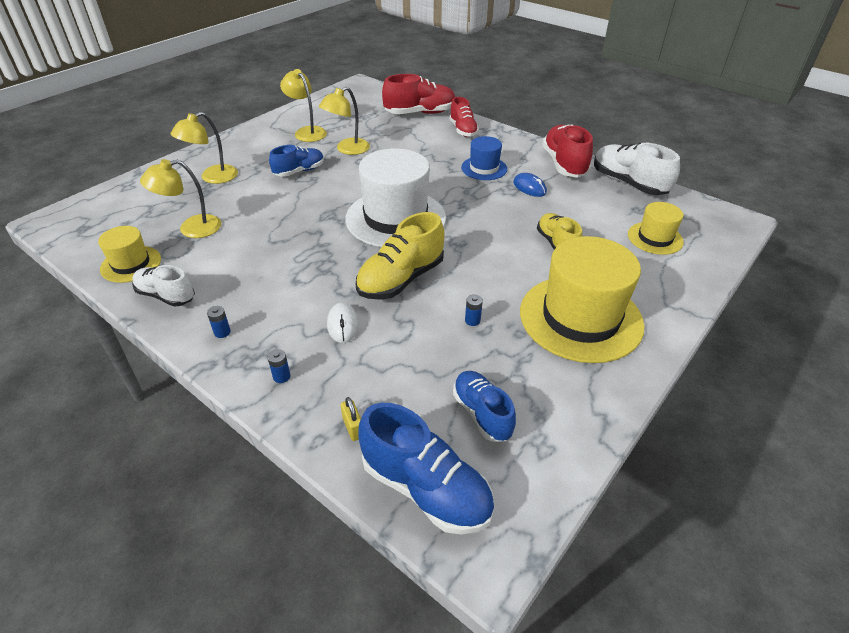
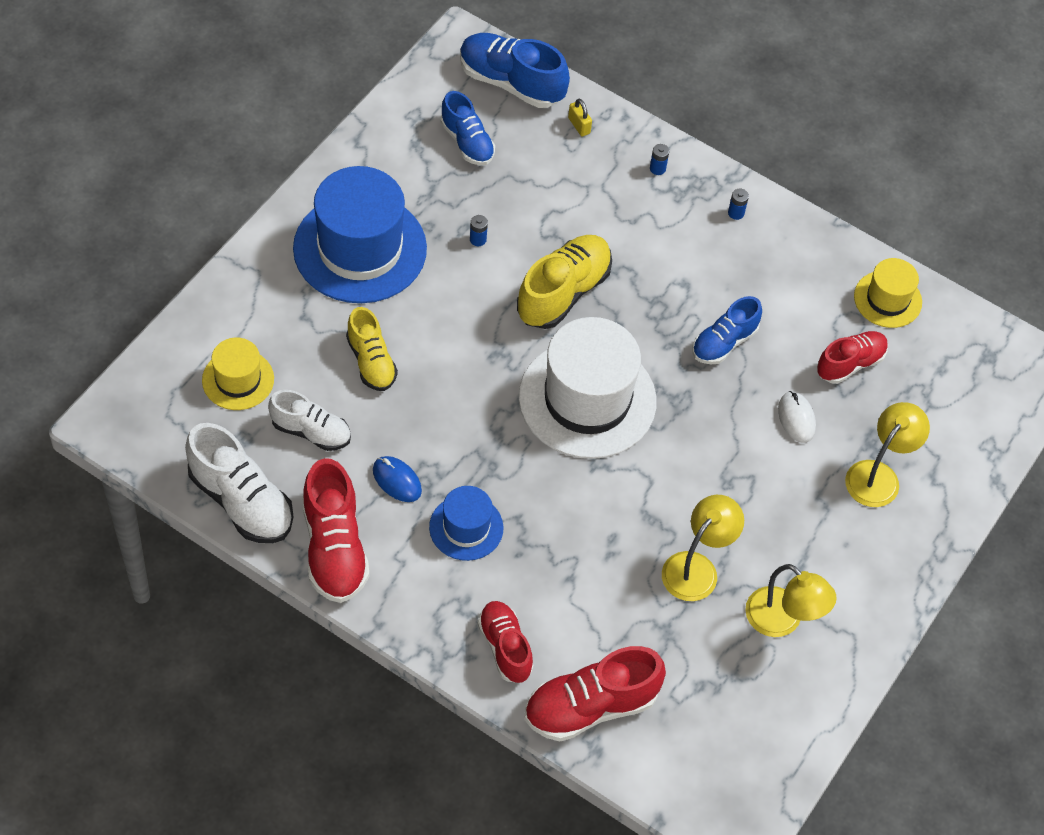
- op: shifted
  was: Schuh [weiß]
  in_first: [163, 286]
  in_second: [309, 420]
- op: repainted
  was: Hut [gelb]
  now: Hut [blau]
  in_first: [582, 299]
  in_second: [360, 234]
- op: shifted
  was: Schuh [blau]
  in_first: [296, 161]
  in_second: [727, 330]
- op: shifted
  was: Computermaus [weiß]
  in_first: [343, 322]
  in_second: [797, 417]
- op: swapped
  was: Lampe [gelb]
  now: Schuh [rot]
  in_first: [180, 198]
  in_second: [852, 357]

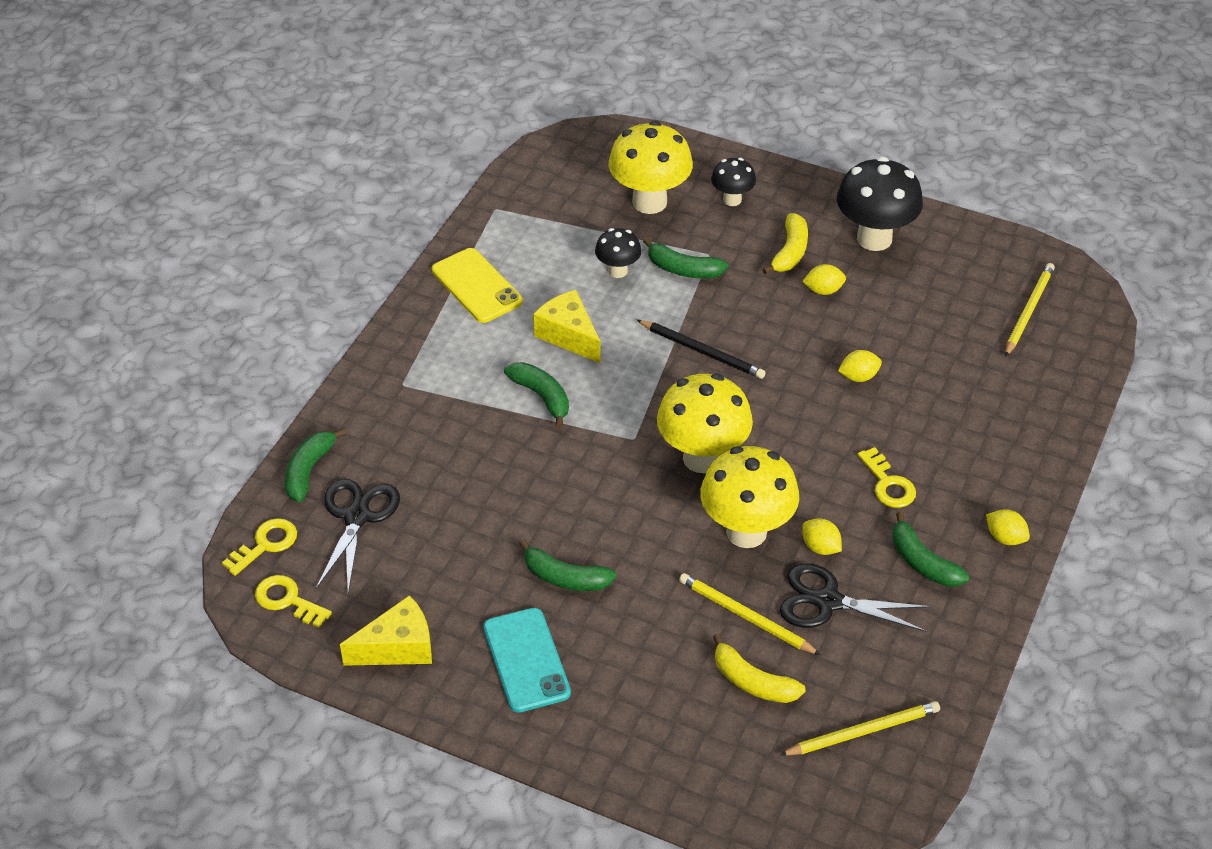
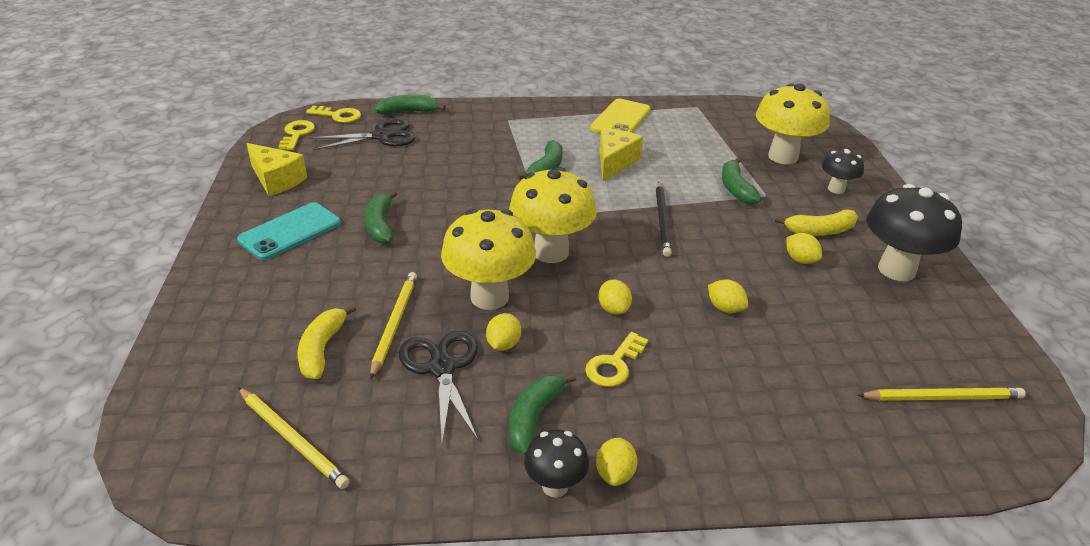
- op: shifted
  was: Pilz [schwarz]
  in_first: [618, 253]
  in_second: [556, 463]
- op: new
  now: Zitrone [gelb]
  in_second: [615, 297]

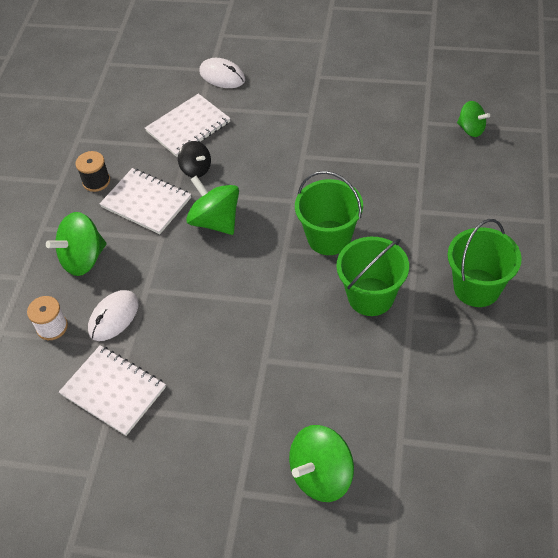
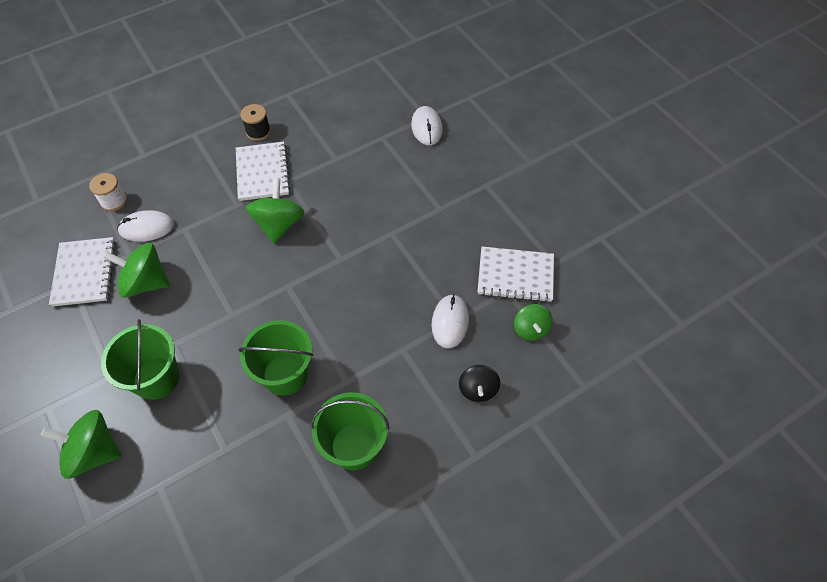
- op: shifted
  was: Eimer [grün]
  in_first: [329, 213]
  in_second: [140, 359]
- op: shifted
  was: Kreisel [grün]
  in_first: [76, 244]
  in_second: [136, 270]
- op: new
  now: Computermaus [weiß]
  in_second: [450, 321]
- op: shifted
  was: Kreisel [schwarz]
  in_first: [194, 159]
  in_second: [479, 383]
- op: shifted
  was: Notizbuch [weiß]
  in_first: [188, 125]
  in_second: [515, 274]

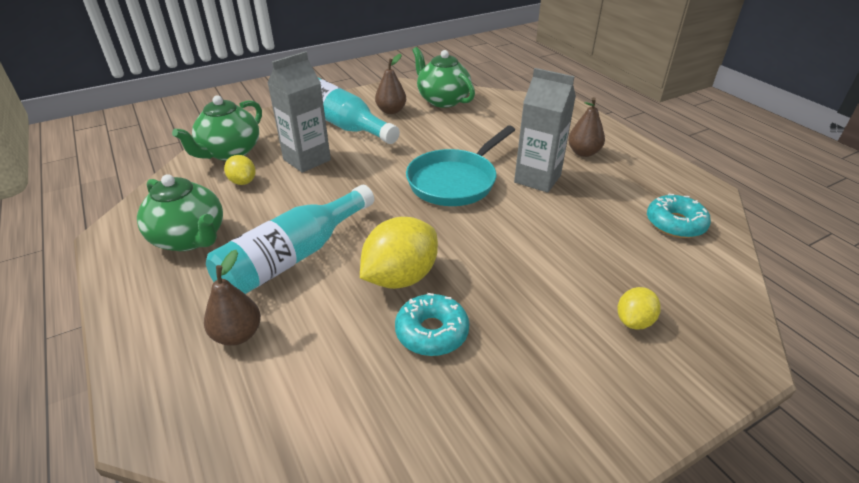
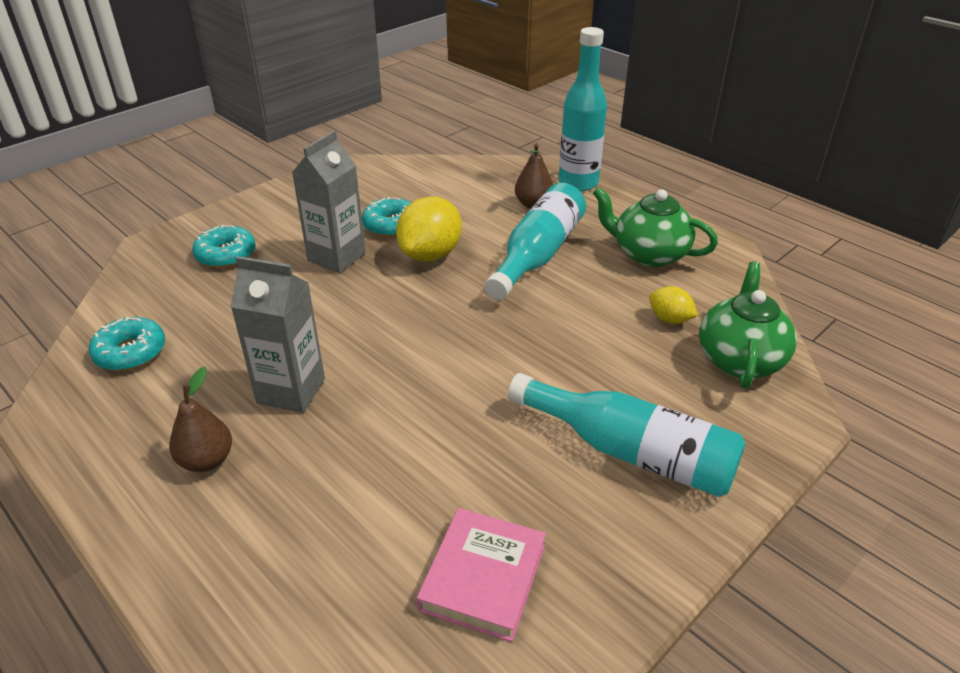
- op: swapped
  was: Zitrone [gelb]
  now: Donut [türkis]
  in_first: [639, 308]
  in_second: [224, 246]
- op: shifted
  was: Getränkekarton [grau]
  in_first: [299, 112]
  in_second: [328, 202]
- op: swapped
  was: Teekanne [grün]
  now: Buch [rosa]
  in_first: [443, 77]
  in_second: [481, 575]
- op: new
  now: Flasche [türkis]
  in_second: [583, 109]
- op: gone
  was: Birne [braun]
  in_first: [390, 84]
- op: gone
  was: Pfanne [türkis]
  in_first: [460, 166]

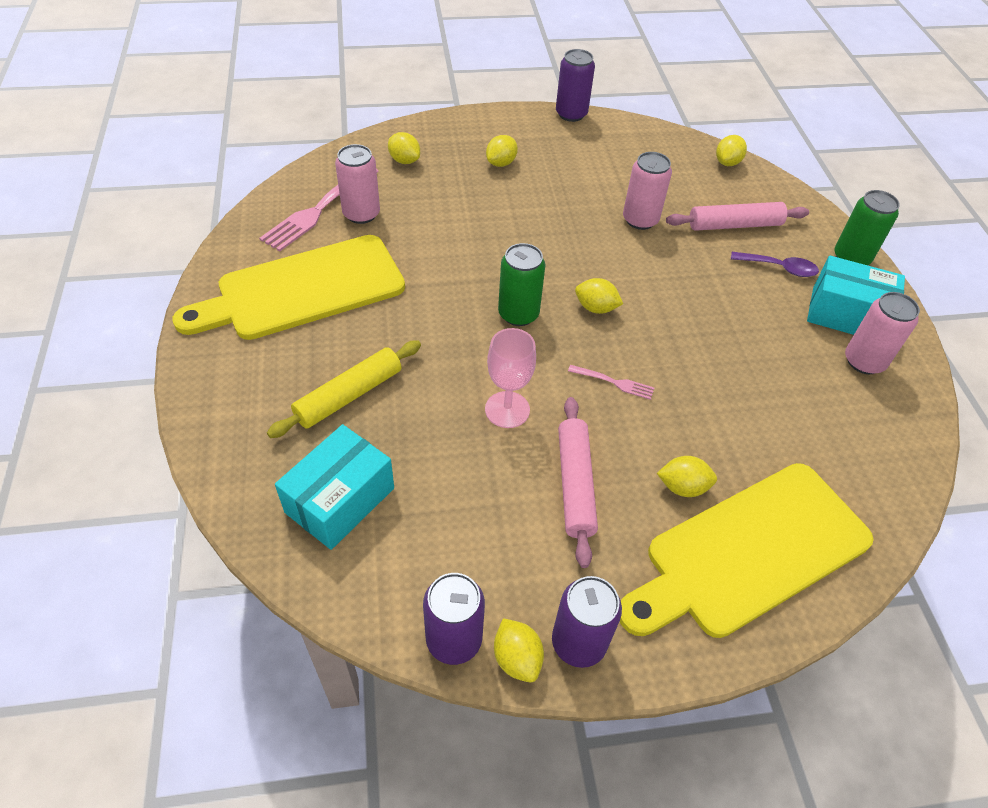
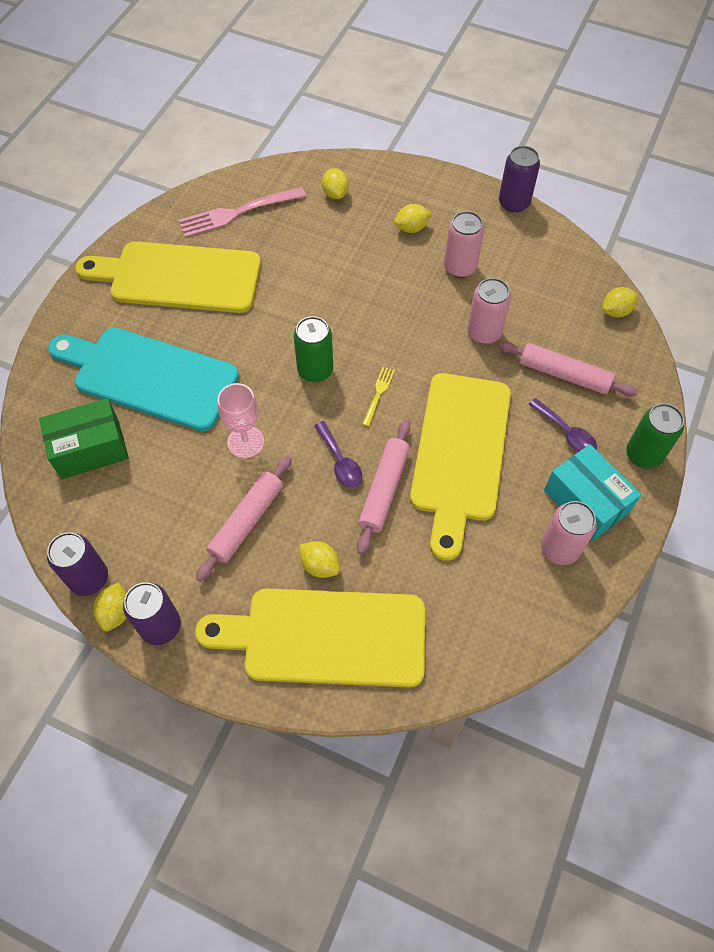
- op: repainted
  was: Schachtel [türkis]
  now: Schachtel [grün]
  in_first: [334, 487]
  in_second: [84, 438]
- op: swapped
  was: Nudelholz [gelb]
  now: Schneidebrett [türkis]
  in_first: [344, 389]
  in_second: [143, 379]
- op: swapped
  was: Gabel [rosa]
  now: Löffel [lila]
  in_first: [611, 382]
  in_second: [338, 454]
- op: new
  now: Nudelholz [rosa]
  in_second: [383, 487]
- op: swapped
  was: Zitrone [gelb]
  now: Gabel [gelb]
  in_first: [599, 296]
  in_second: [378, 397]
- op: new
  now: Schneidebrett [gelb]
  in_second: [460, 467]
- op: shifted
  was: Dose [rosa]
  in_first: [357, 184]
  in_second: [464, 244]

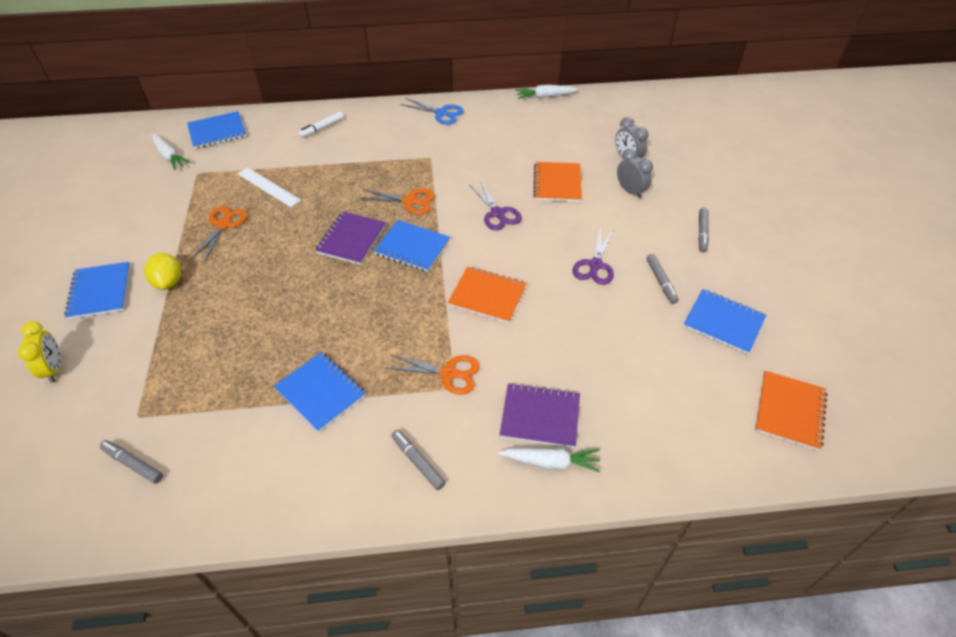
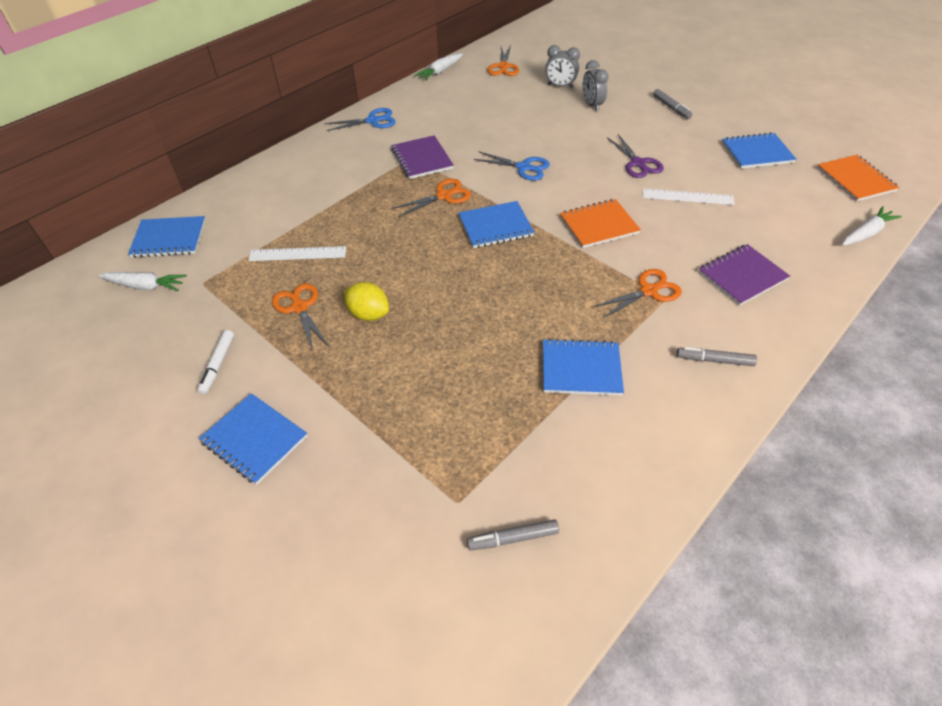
- op: rotated
  was: Notizbuch [blau]
  in_first: [217, 130]
  in_second: [166, 237]
  clockwise: 60
- op: shifted
  was: Filzstift [weiß]
  in_first: [321, 125]
  in_second: [215, 362]
- op: shifted
  was: Zitrone [gelb]
  in_first: [162, 271]
  in_second: [366, 301]
- op: shifted
  was: Notizbuch [lila]
  in_first: [350, 238]
  in_second: [422, 157]
- op: repainted
  was: Schere [lila]
  now: Schere [blau]
  in_first: [495, 205]
  in_second: [512, 166]
- op: new
  now: Schere [orange]
  in_second: [503, 61]
- op: rotated
  was: Wecker [grau]
  in_first: [635, 173]
  in_second: [595, 85]
  clockwise: -120
- op: new
  now: Lineal [weiß]
  in_second: [689, 196]
- op: shifted
  was: Karotte [weiß]
  in_first: [549, 460]
  in_second: [872, 226]
- op: gone
  was: Wecker [gelb]
  in_first: [39, 352]
- op: gone
  was: Notizbuch [orange]
  in_first: [557, 182]
- op: gone
  was: Filzstift [grau]
  in_first: [662, 279]

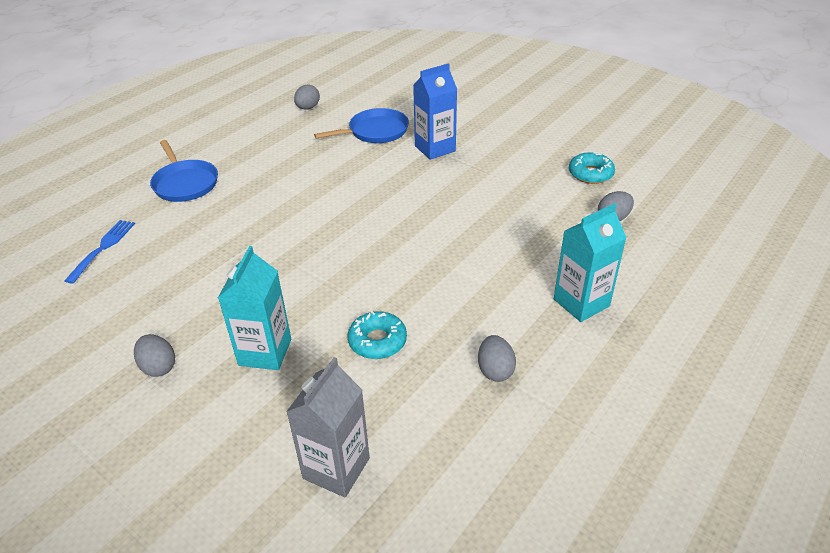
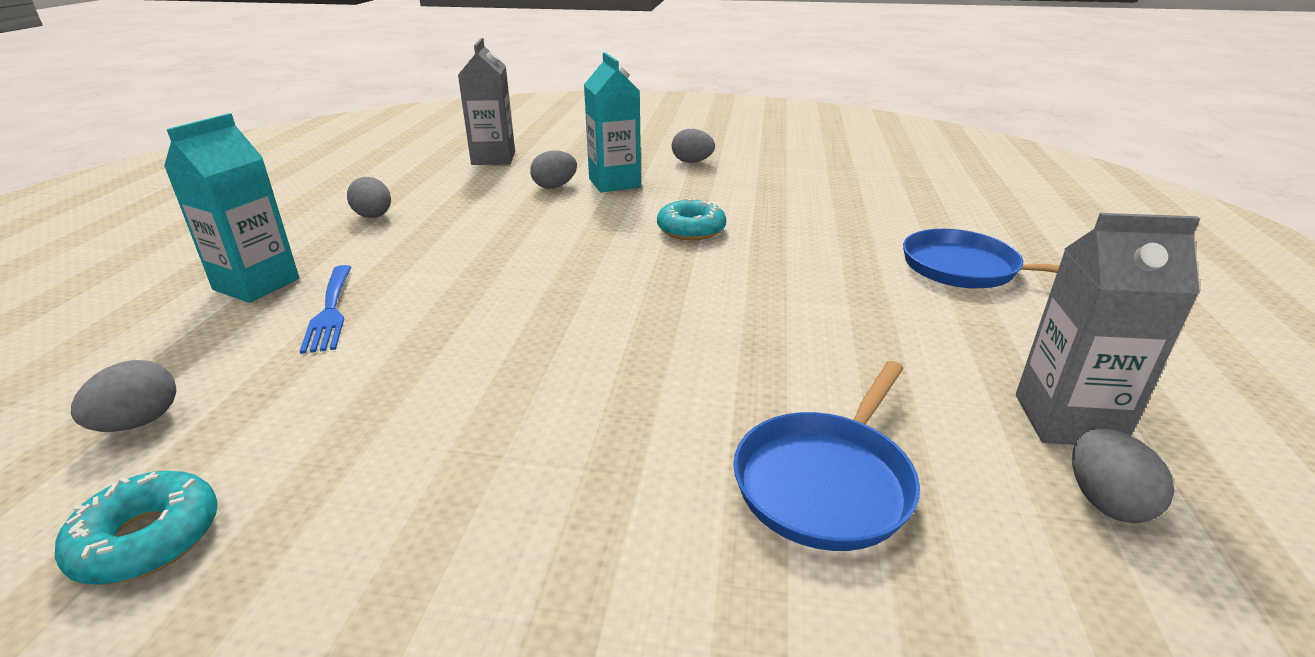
- op: shifted
  was: Gabel [blau]
  in_first: [100, 252]
  in_second: [325, 309]
- op: new
  now: Ei [grau]
  in_second: [553, 169]
- op: shifted
  was: Donut [türkis]
  in_first: [377, 335]
  in_second: [691, 219]
- op: new
  now: Getränkekarton [grau]
  in_second: [1108, 329]
- op: gone
  was: Getränkekarton [blau]
  in_first: [435, 111]

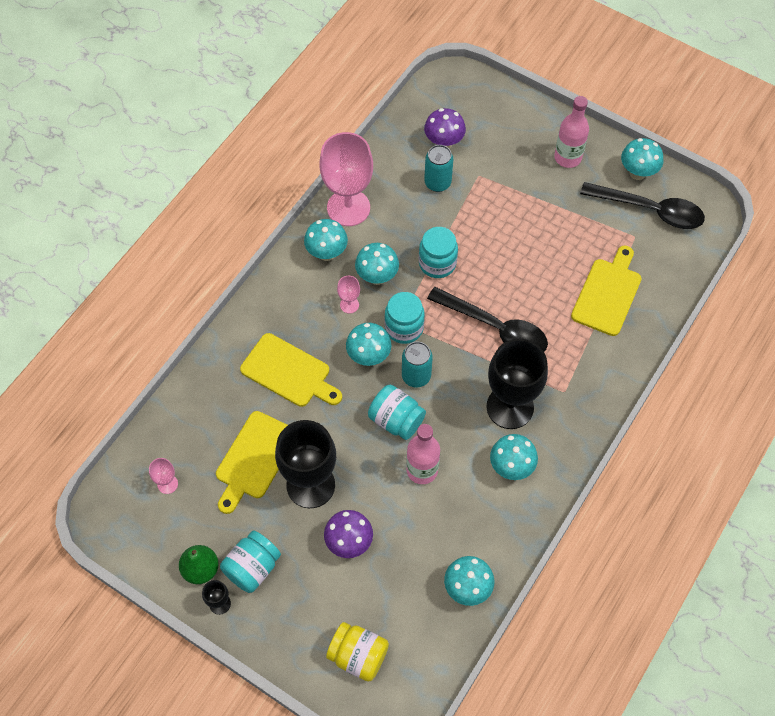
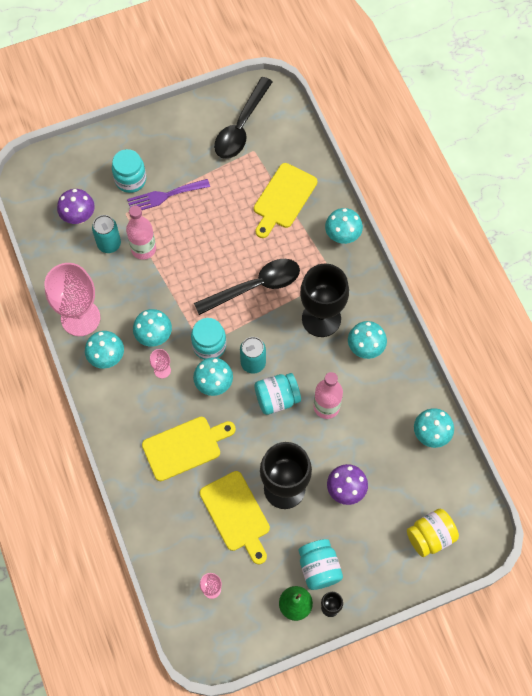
- op: shifted
  was: Einmachglas [türkis]
  in_first: [438, 252]
  in_second: [129, 171]
- op: shifted
  was: Flasche [rosa]
  in_first: [571, 132]
  in_second: [141, 233]
- op: new
  now: Gabel [lila]
  in_second: [168, 194]
- op: rotated
  was: Löffel [schwarz]
  in_first: [642, 205]
  in_second: [243, 118]
  clockwise: 150
- op: rotated
  was: Schneidebrett [gelb]
  in_first: [606, 291]
  in_second: [285, 200]
  clockwise: -120
- op: shifted
  was: Pilz [türkis]
  in_first: [642, 159]
  in_second: [344, 226]

